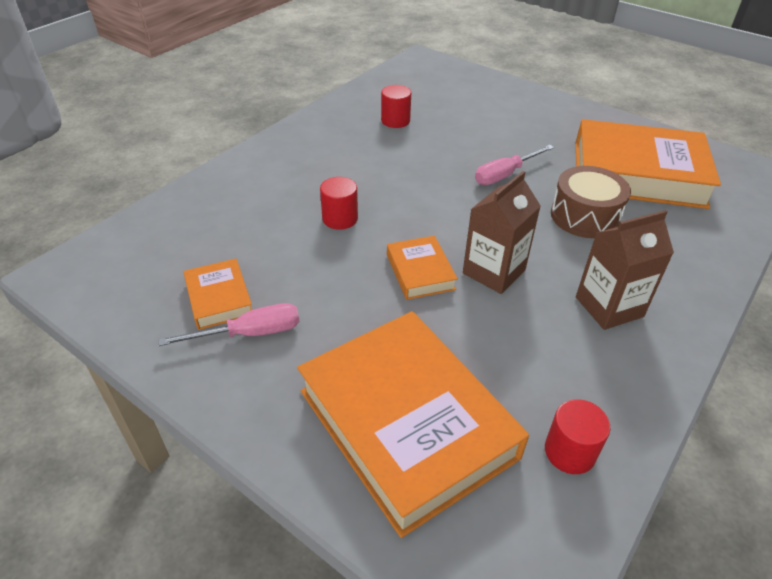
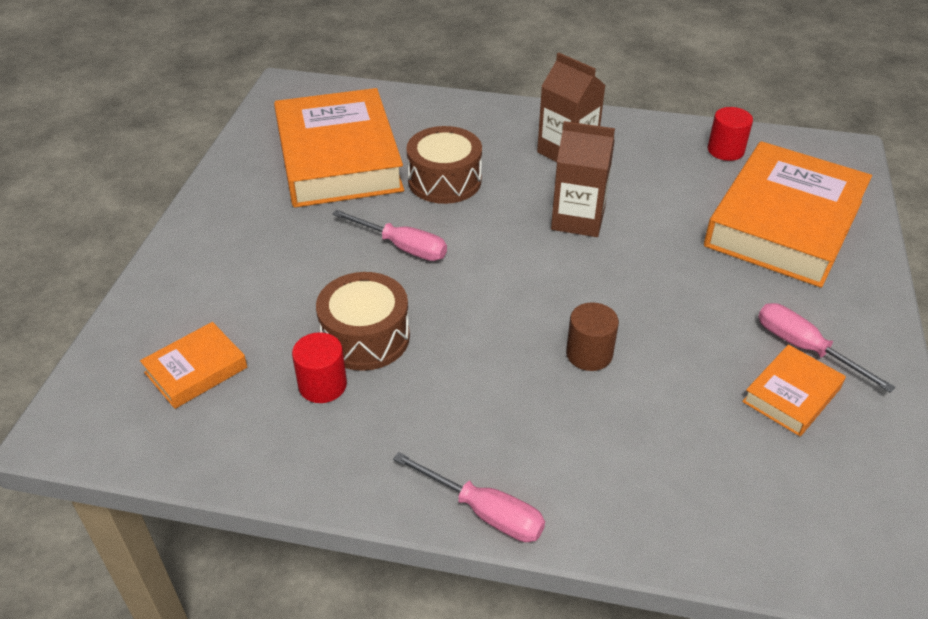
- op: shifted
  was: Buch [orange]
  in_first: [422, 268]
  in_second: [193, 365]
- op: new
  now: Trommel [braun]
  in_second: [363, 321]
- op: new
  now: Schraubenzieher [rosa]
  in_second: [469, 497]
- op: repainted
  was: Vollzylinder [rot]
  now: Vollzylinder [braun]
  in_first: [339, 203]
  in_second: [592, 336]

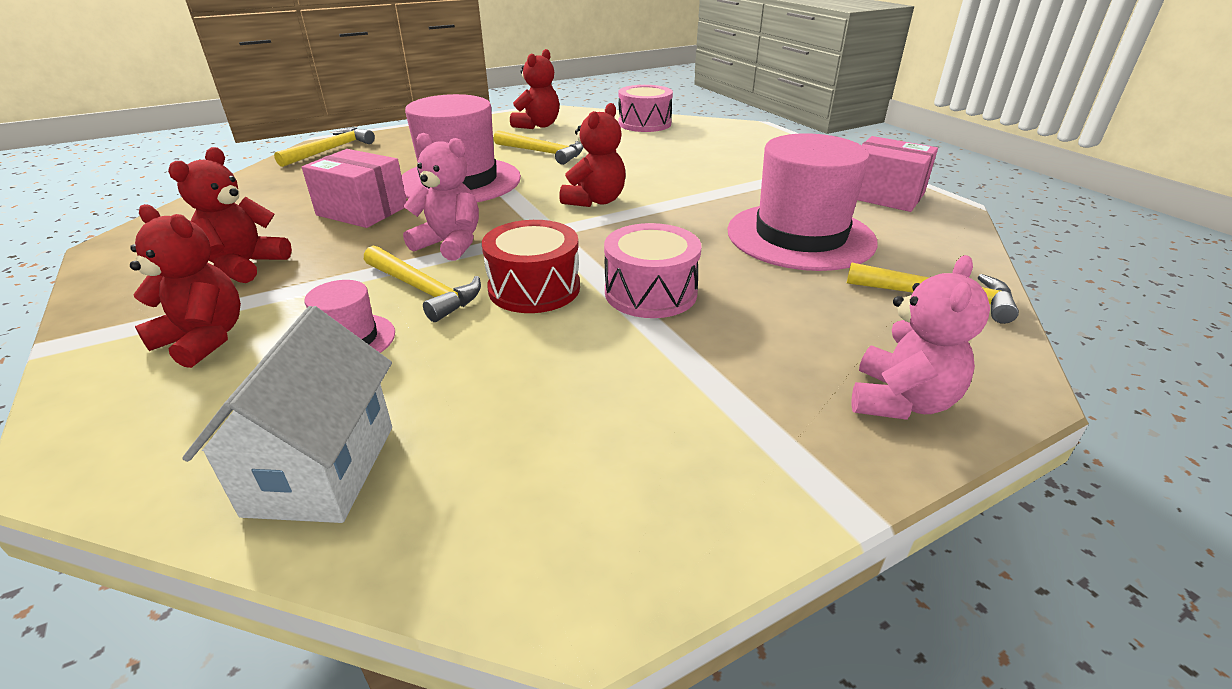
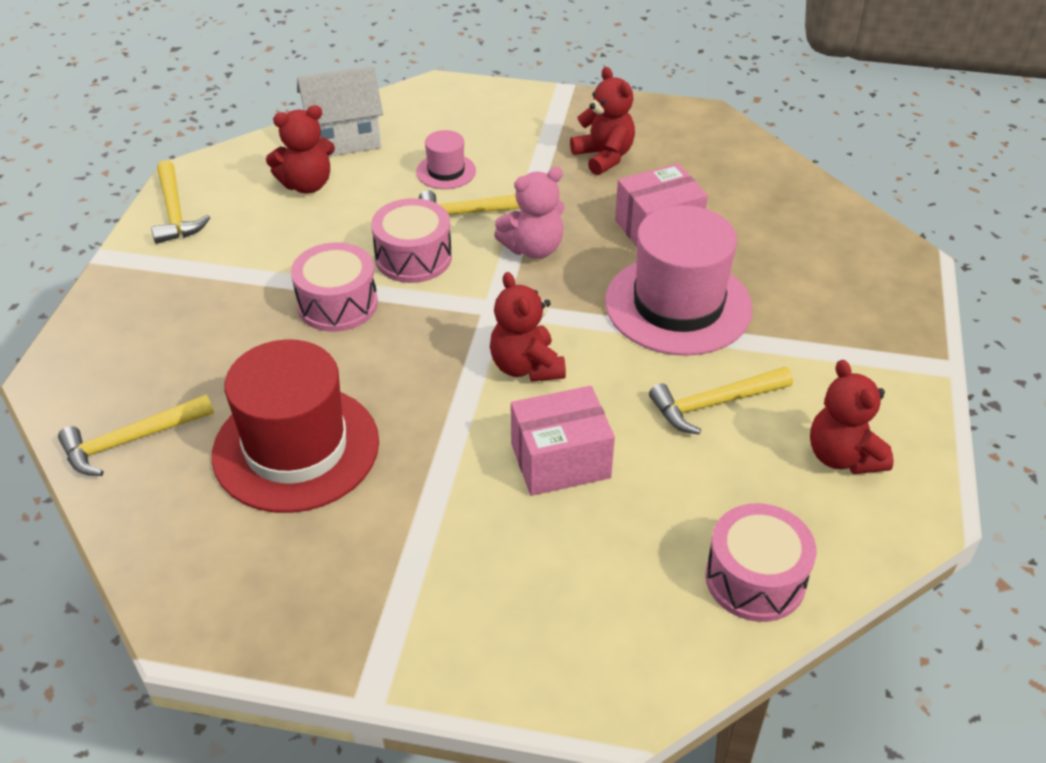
- op: shifted
  was: Hammer [gelb]
  in_first: [324, 147]
  in_second: [180, 202]
- op: repainted
  was: Hut [rosa]
  now: Hut [rot]
  in_first: [802, 202]
  in_second: [295, 426]
- op: shifted
  was: Teddybär [rot]
  in_first: [185, 286]
  in_second: [300, 149]
- op: rotated
  was: Haus [weiß]
  in_first: [287, 414]
  in_second: [340, 111]
  clockwise: -60
- op: repainted
  was: Trommel [rot]
  now: Trommel [rosa]
  in_first: [531, 266]
  in_second: [411, 240]
- op: shifted
  was: Schachtel [rosa]
  in_first: [897, 174]
  in_second: [563, 441]
- op: gone
  was: Teddybär [rosa]
  in_first: [920, 337]

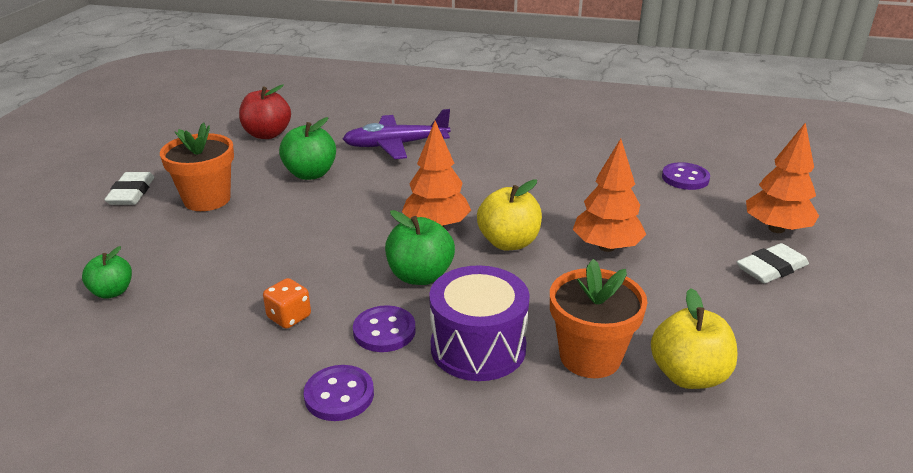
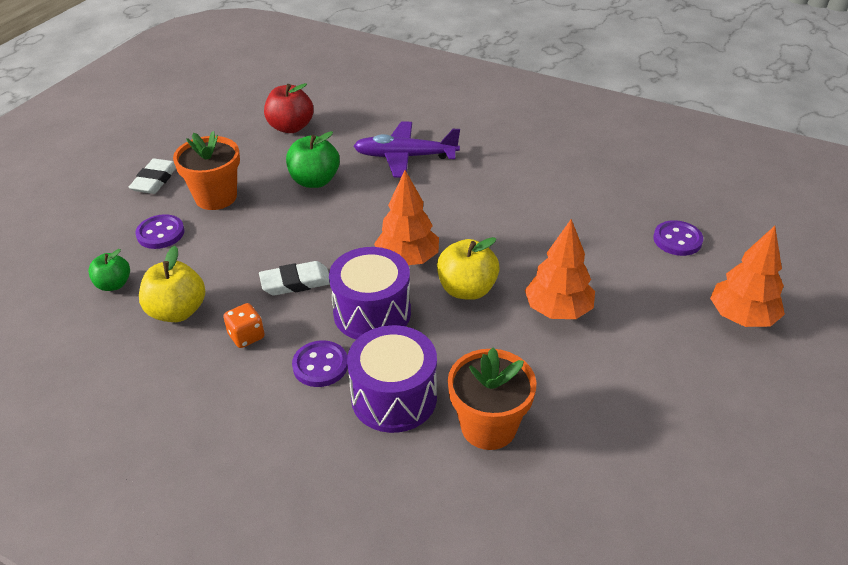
- op: shifted
  was: Knopf [lila]
  in_first: [338, 393]
  in_second: [160, 231]
- op: shifted
  was: Apfel [gelb]
  in_first: [694, 338]
  in_second: [172, 284]
- op: shifted
  was: Radiergummi [weiß]
  in_first: [773, 263]
  in_second: [294, 278]
- op: swapped
  was: Apfel [grün]
  now: Trommel [lila]
  in_first: [420, 247]
  in_second: [370, 293]

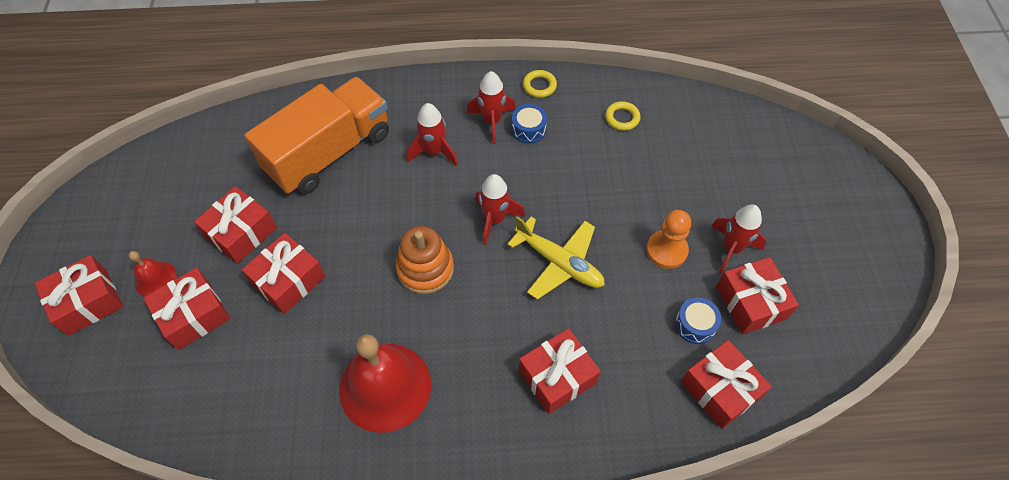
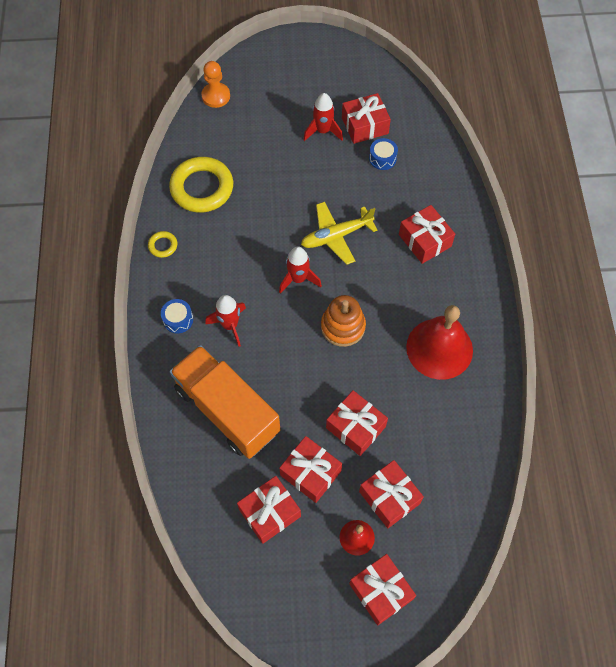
- op: shifted
  was: Trommel [blau]
  in_first: [529, 124]
  in_second: [177, 316]
- op: scaled
  was: Ring [gelb]
  in_first: [623, 116]
  in_second: [201, 185]
  ratio: 2.23
- op: shifted
  was: Bauer [orange]
  in_first: [668, 239]
  in_second: [215, 84]
- op: shifted
  was: Geschenk [rot]
  in_first: [726, 384]
  in_second: [269, 510]
- op: rotated
  was: Flugzeug [gelb]
  in_first: [556, 258]
  in_second: [339, 233]
  clockwise: -150
- op: gone
  was: Rakete [rot]
  in_first: [491, 107]

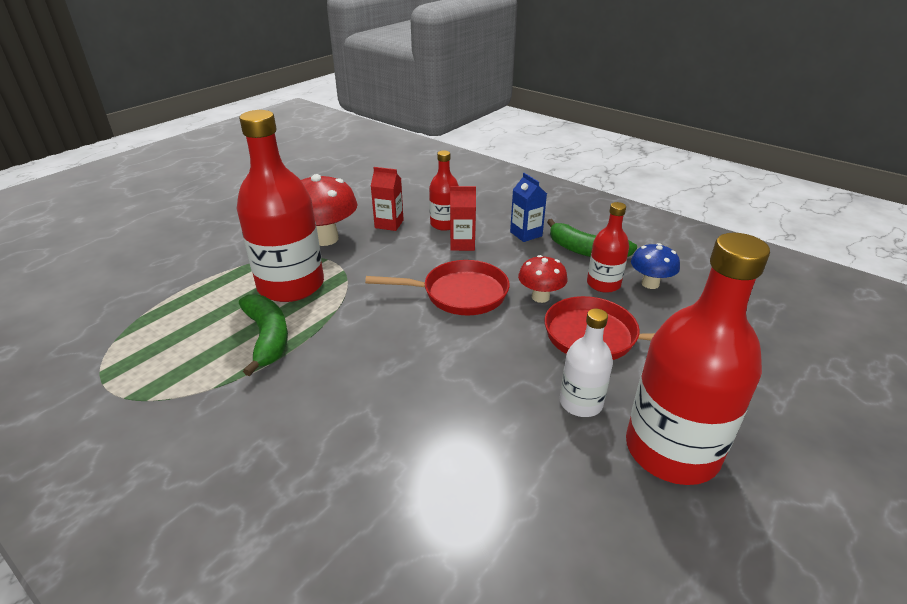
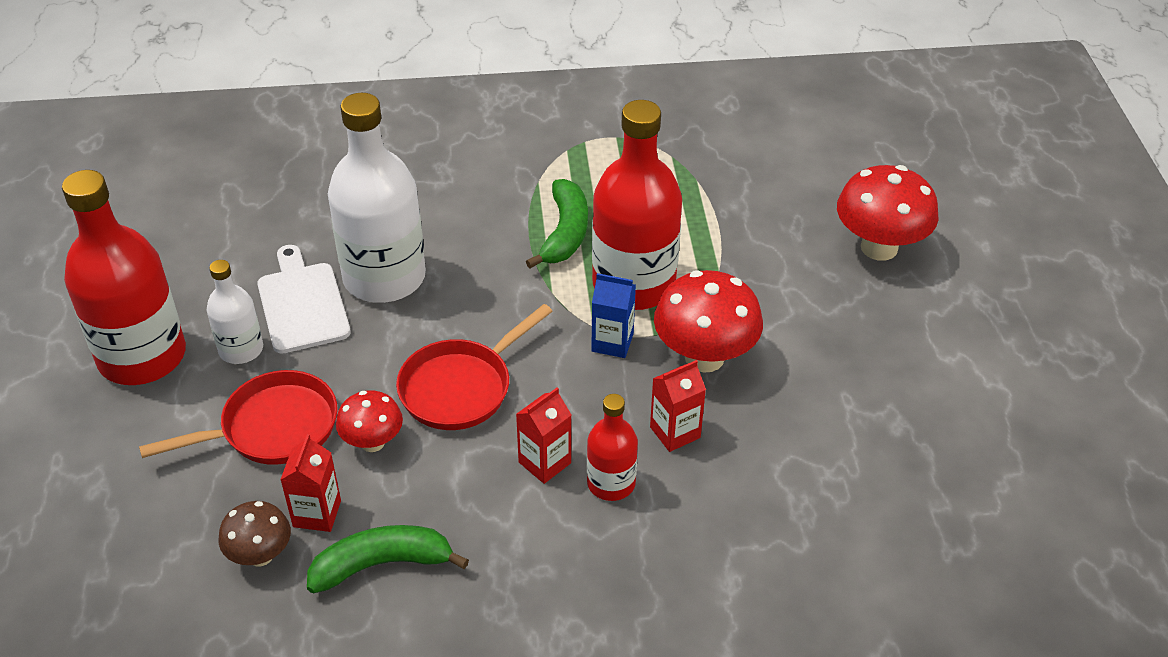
- op: repainted
  was: Pilz [blau]
  now: Pilz [braun]
  in_first: [655, 266]
  in_second: [254, 533]
- op: new
  now: Schneidebrett [weiß]
  in_second: [303, 299]
- op: swapped
  was: Flasche [rot]
  now: Getränkekarton [rot]
  in_first: [608, 247]
  in_second: [310, 483]
- op: new
  now: Flasche [weiß]
  in_second: [377, 198]
- op: rotated
  was: Banane [grün]
  in_first: [263, 335]
  in_second: [557, 223]
  clockwise: -105
- op: shifted
  was: Getränkekarton [blau]
  in_first: [528, 207]
  in_second: [613, 315]
- op: new
  now: Pilz [rot]
  in_second: [888, 213]

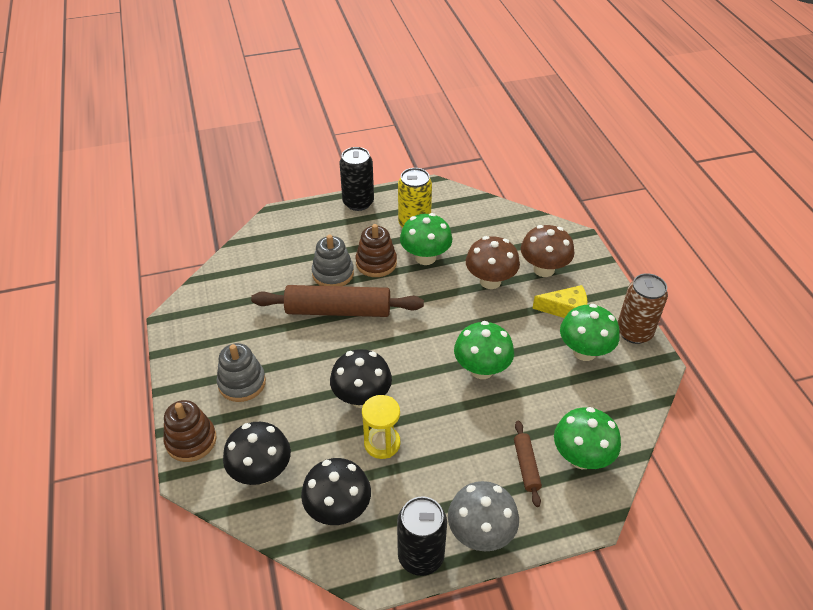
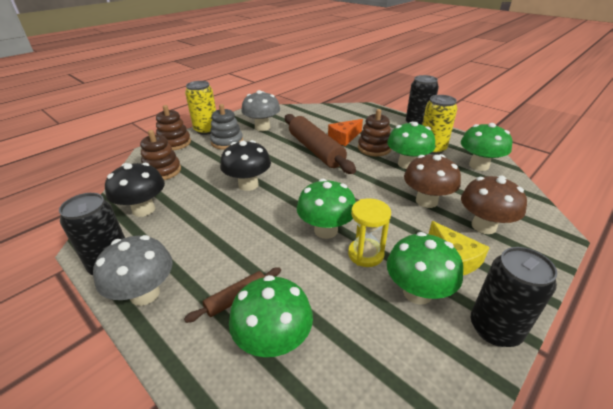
- op: swapped
  was: Pilz [schwarz]
  now: Stapelspielzeug [braun]
  in_first: [257, 453]
  in_second: [160, 155]
- op: new
  now: Dose [gelb]
  in_second: [200, 108]
- op: new
  now: Pilz [grau]
  in_second: [260, 110]
- op: swapped
  was: Stapelspielzeug [grau]
  now: Käse [orange]
  in_first: [333, 260]
  in_second: [345, 132]
- op: shifted
  was: Sanduhr [gelb]
  in_first: [381, 427]
  in_second: [369, 232]
- op: new
  now: Pilz [grün]
  in_second: [486, 147]
- op: repainted
  was: Dose [braun]
  now: Dose [schwarz]
  in_first: [643, 308]
  in_second: [514, 297]

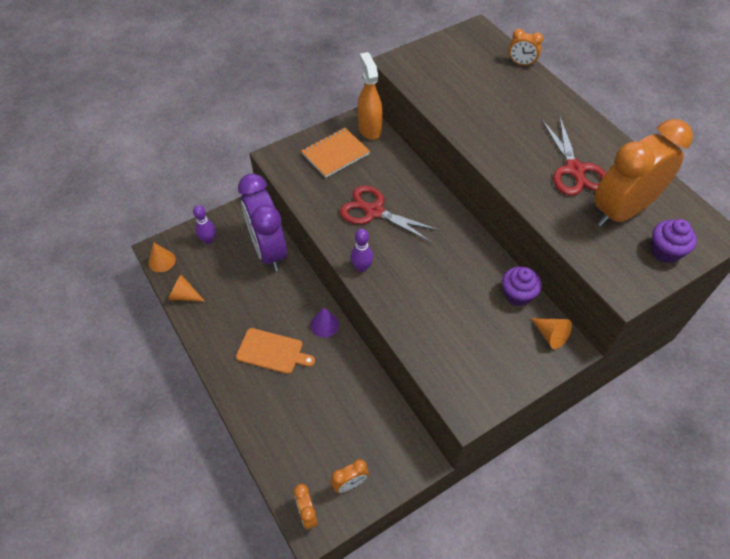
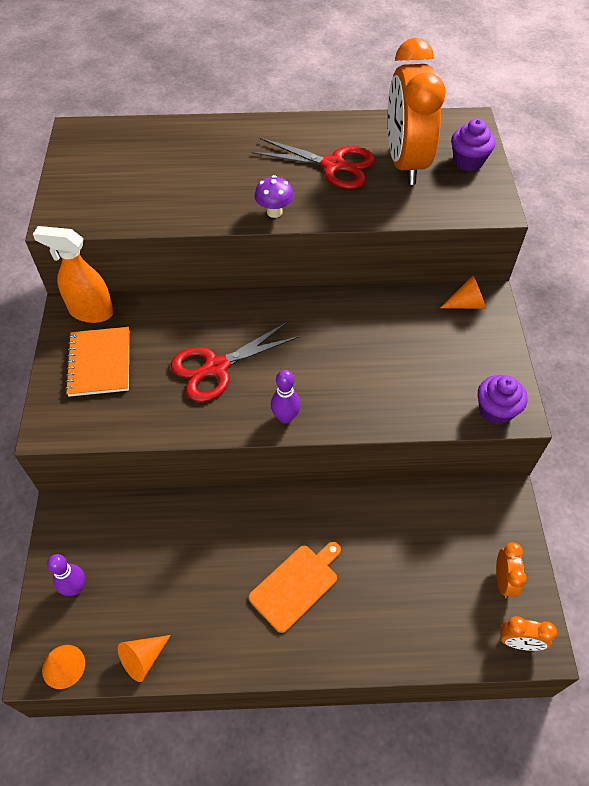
- op: new
  now: Pilz [lila]
  in_second: [274, 196]
- op: shifted
  was: Muffin [lila]
  in_first: [522, 286]
  in_second: [502, 400]
- op: gone
  was: Wecker [lila]
  in_first: [262, 222]
- op: gone
  was: Kegel [lila]
  in_first: [325, 323]
- op: gone
  was: Wecker [orange]
  in_first: [525, 48]

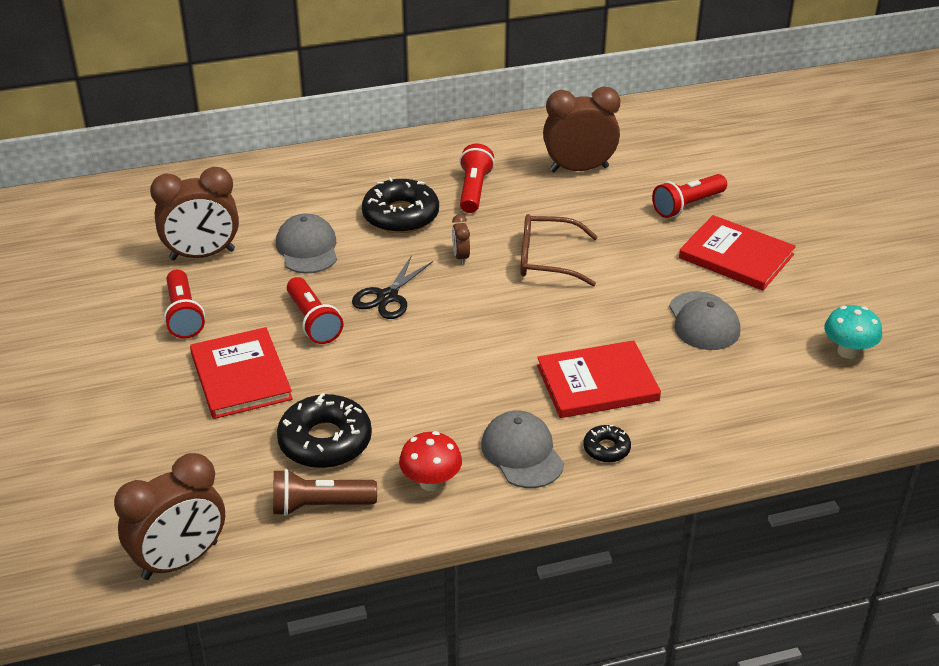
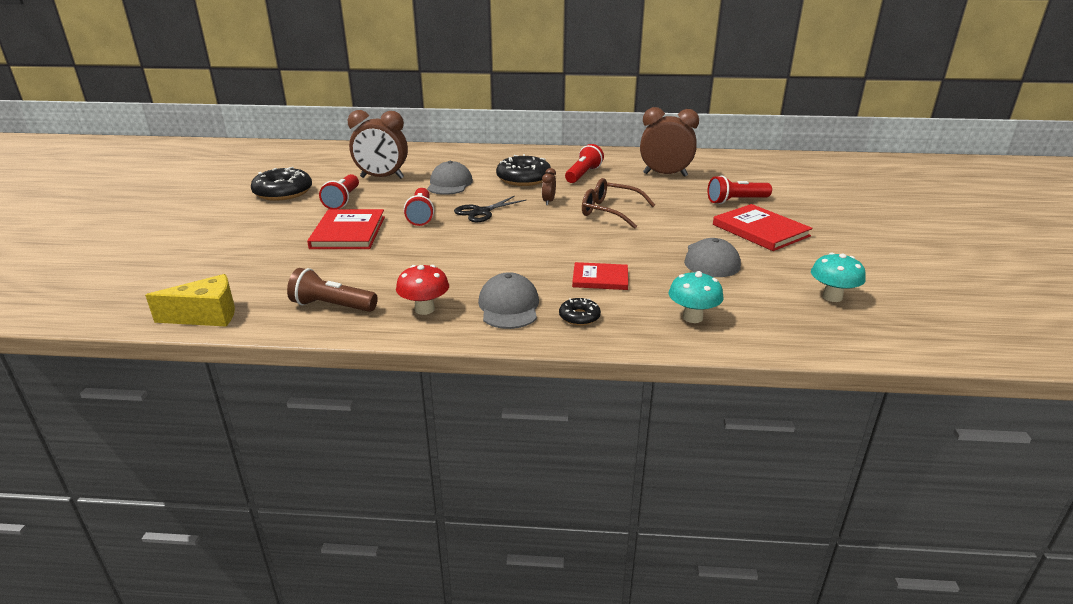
- op: swapped
  was: Wecker [braun]
  now: Käse [gelb]
  in_first: [169, 516]
  in_second: [190, 300]
- op: shifted
  was: Donut [schwarz]
  in_first: [324, 430]
  in_second: [281, 184]
- op: scaled
  was: Buch [rot]
  in_first: [599, 379]
  in_second: [600, 276]
  ratio: 0.63
- op: new
  now: Pilz [türkis]
  in_second: [696, 297]

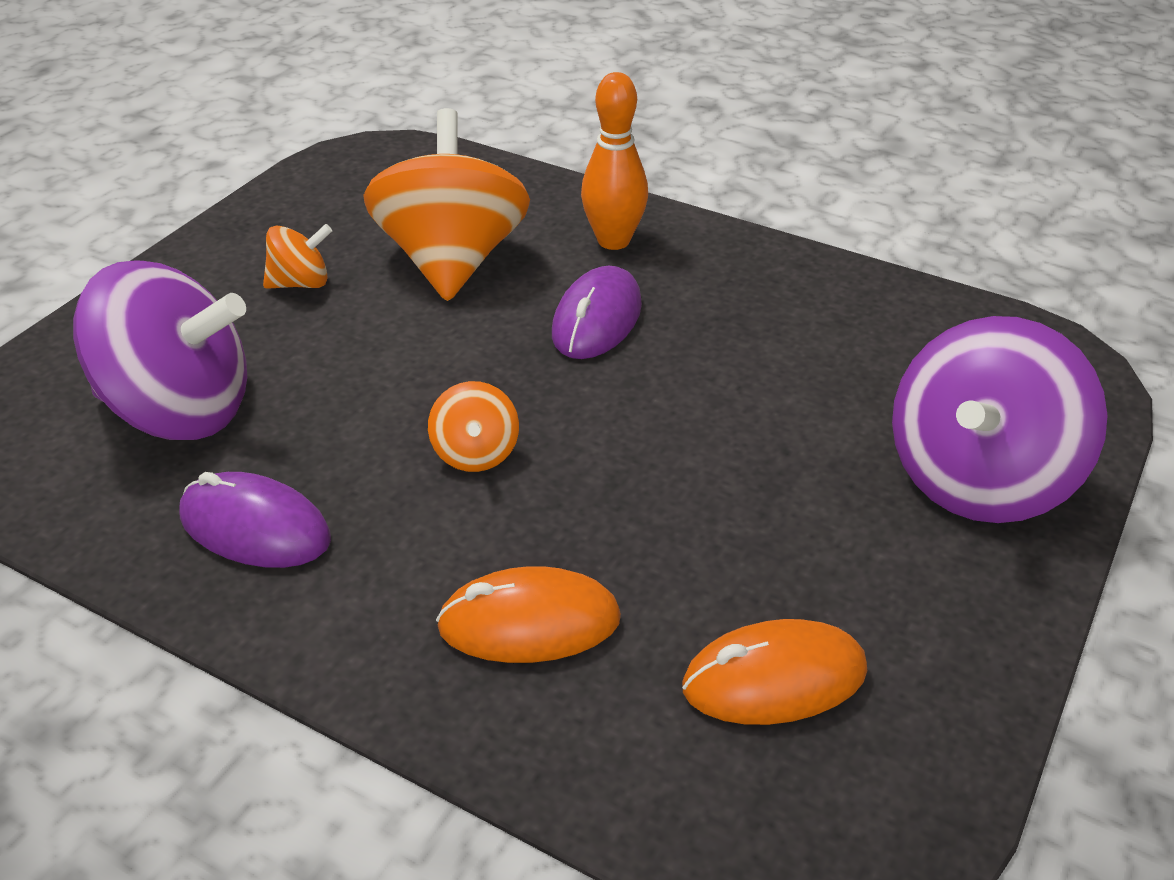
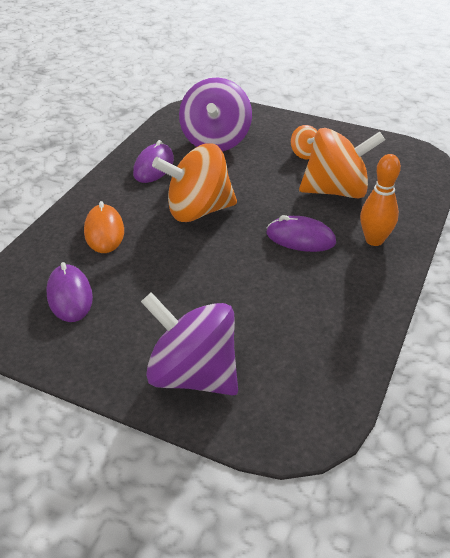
- op: repainted
  was: Computermaus [orange]
  now: Computermaus [lila]
  in_first: [774, 672]
  in_second: [69, 292]
- op: scaled
  was: Kreisel [orange]
  in_first: [473, 426]
  in_second: [194, 182]
  ratio: 2.16

